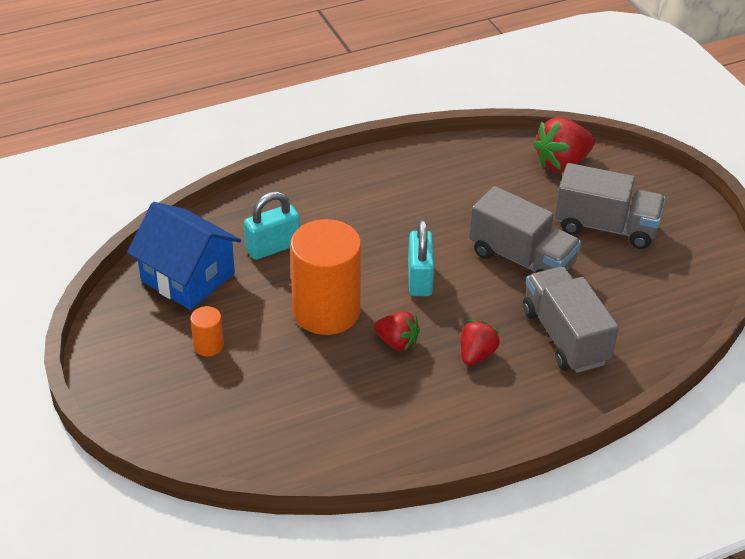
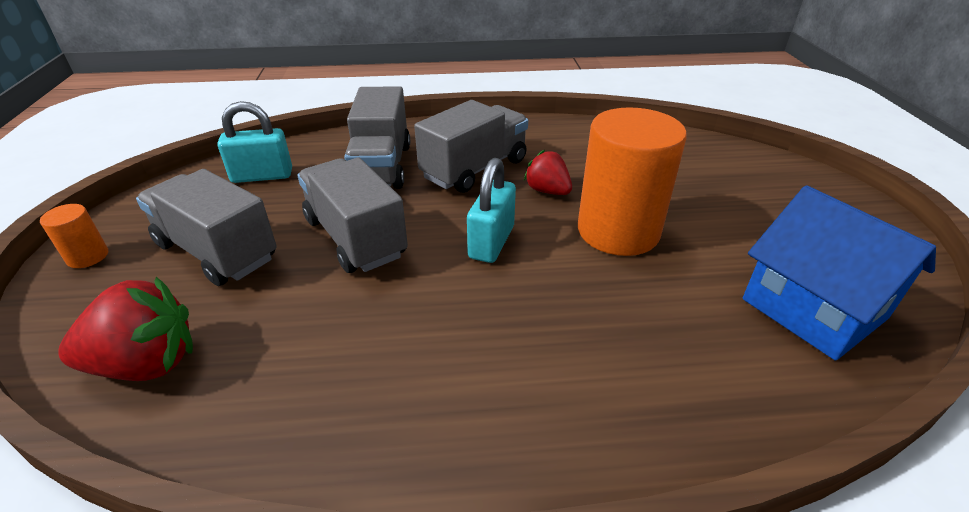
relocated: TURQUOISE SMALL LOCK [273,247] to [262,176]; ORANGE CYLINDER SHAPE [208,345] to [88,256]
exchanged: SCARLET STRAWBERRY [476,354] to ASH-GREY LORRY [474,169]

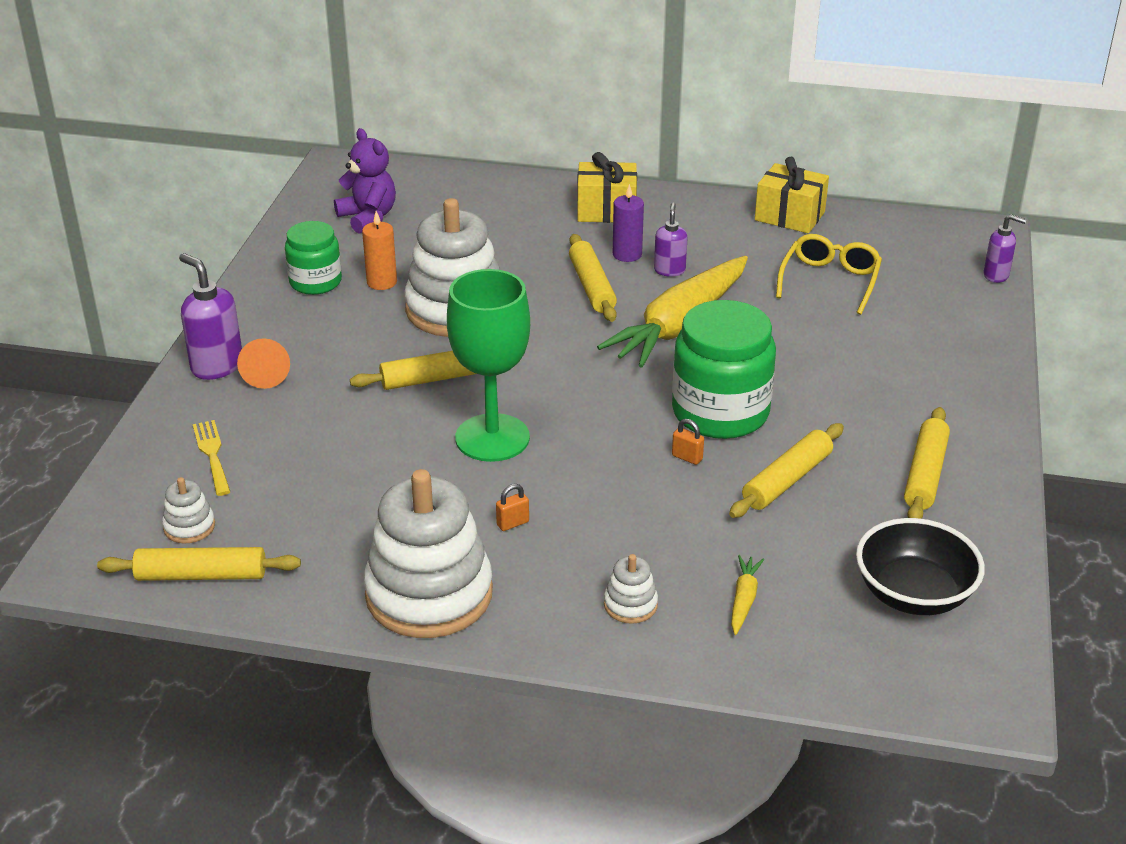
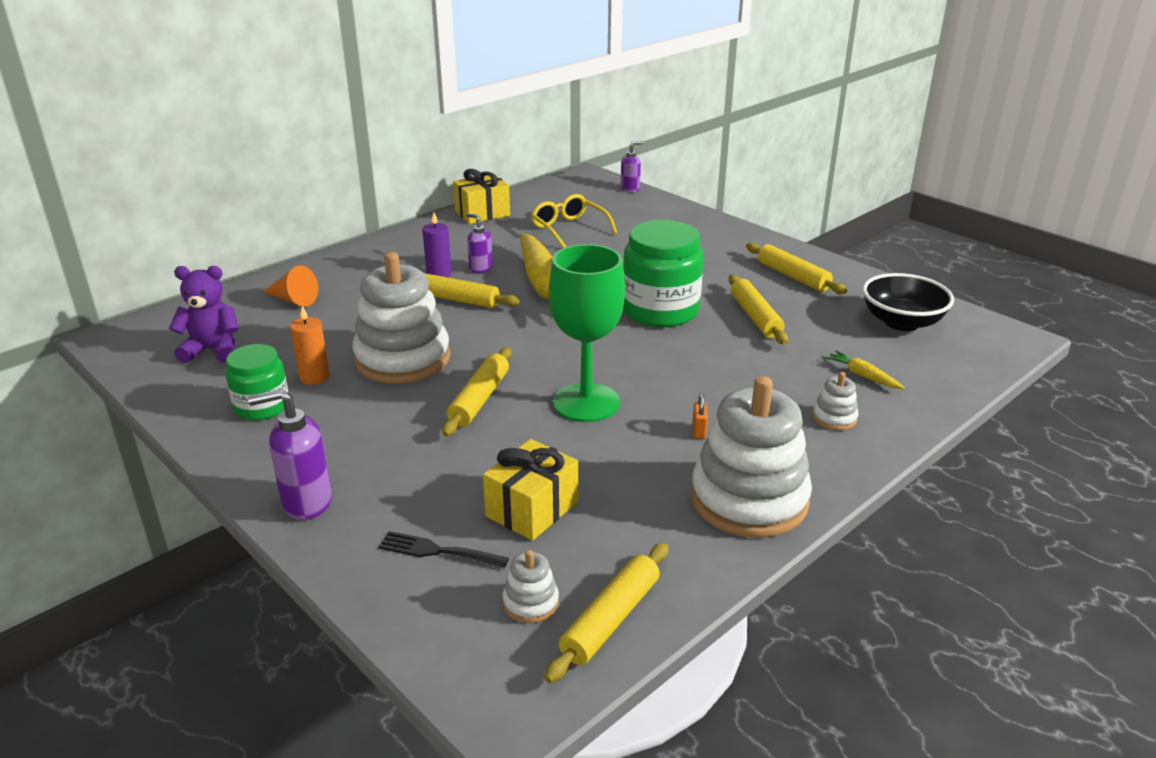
missing: ORANGE SMALL LOCK [687,457]
relocated: YELLOW WRAPPED GIFT [606,210] to [532,509]; ORANGE SOLID CONE [266,372] to [293,300]
colour: YELLOW DINNER FORK [212,454] to BLACK DINNER FORK [437,551]

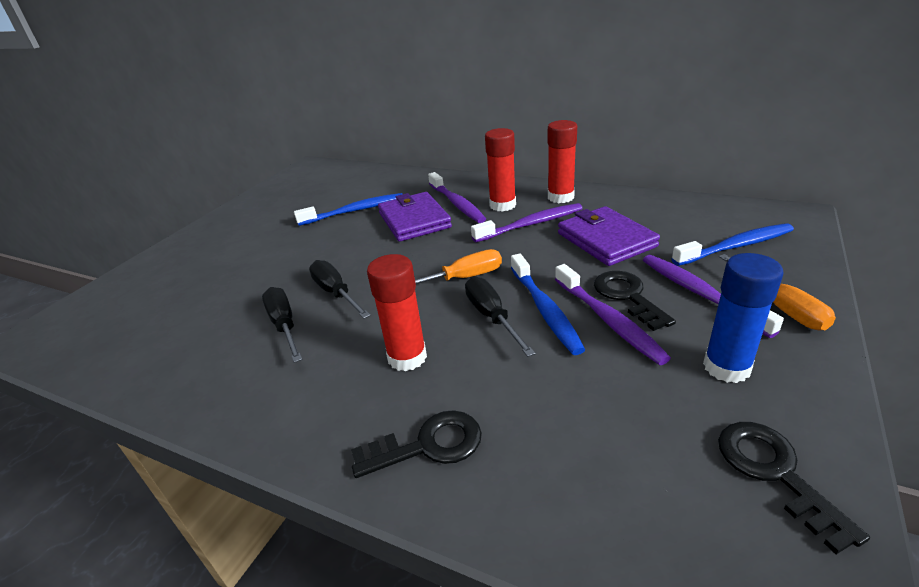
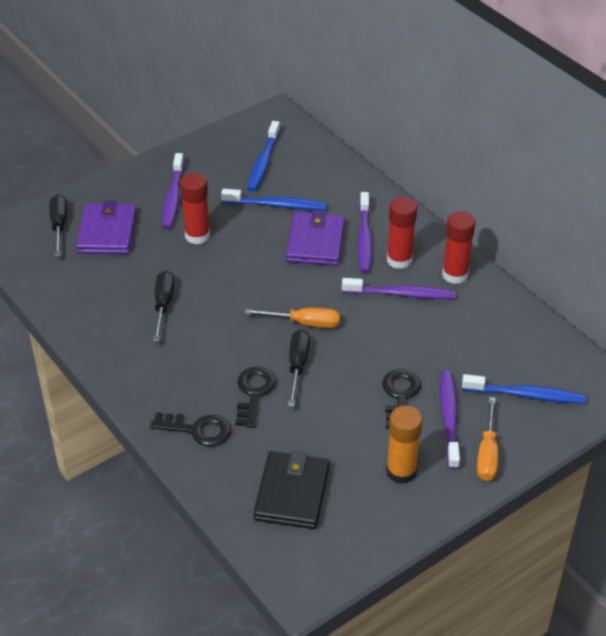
appeared: BLACK CARD WALLET [292,493]
relocated: VIOLET CARD WALLET [606,240] to [107,232]; BLUE DENTAL BRUSH [545,309] to [263,162]; SCARLET GLUE STICK [407,357] to [197,236]; BLACK HAND SCREWDRIVER [336,293] to [59,226]; VIOLET DENTAL BRUSH [608,320] to [173,197]; BLACK KEY [774,472] to [254,393]
colour: BLUE GLUE STICK [726,367] to ORANGE GLUE STICK [401,471]

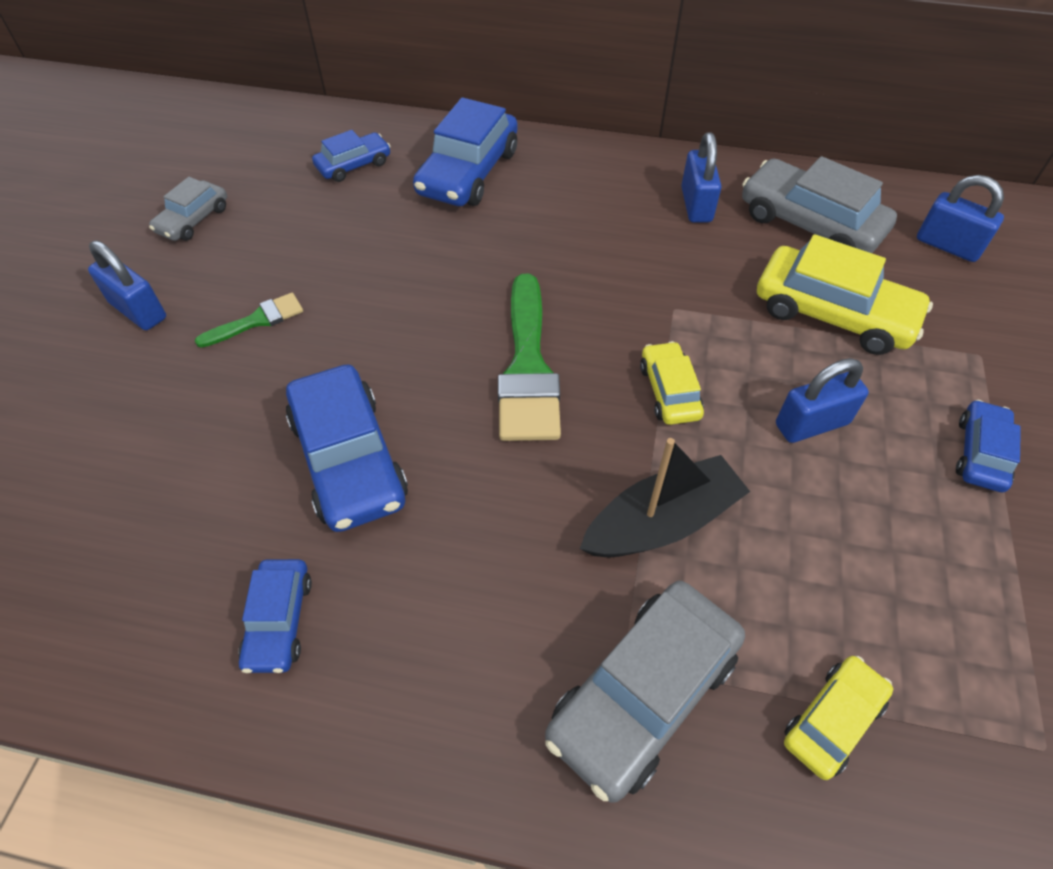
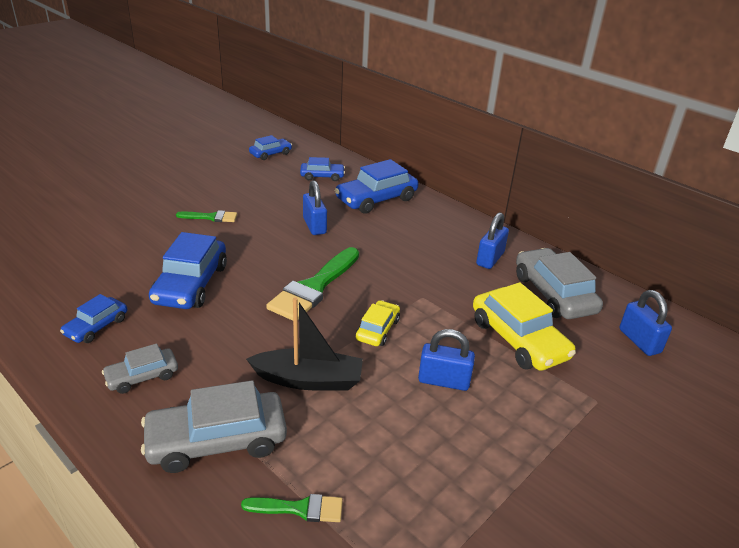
relocated: ASH-GREY AUTOMOBILE [193,219] to [142,376]; BLUE SMALL LOCK [138,310] to [314,226]; BLUE AUTOMOBILE [981,453] to [270,154]
exchanged: YELLOW AUTOMOBILE [833,720] to EMERALD PAINTBRUSH [300,508]

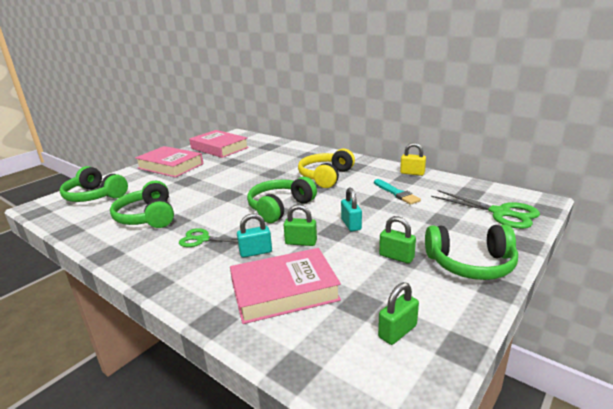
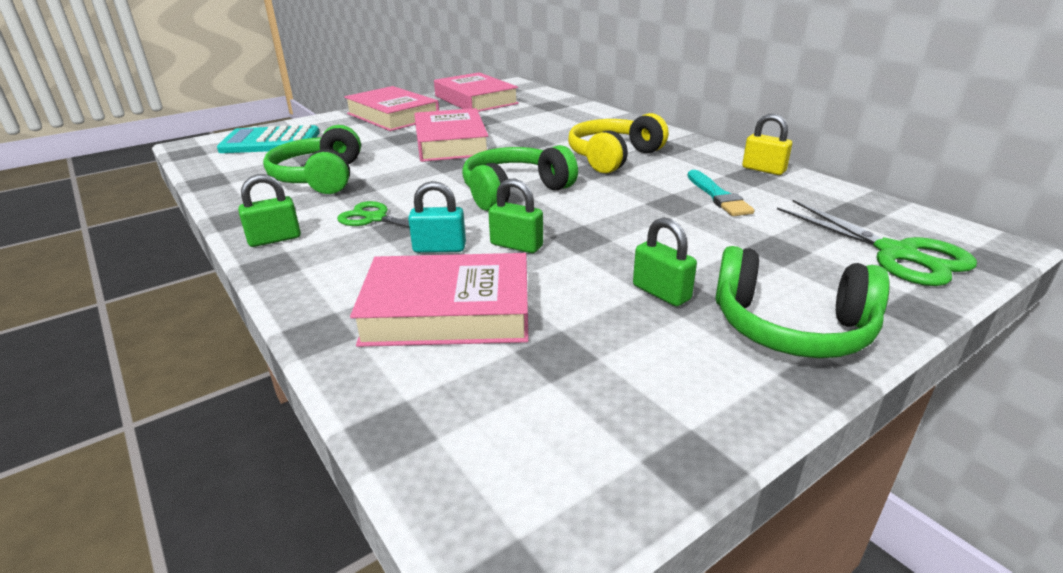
missing: TURQUOISE SMALL LOCK [351,224]
appeared: ROSY BOOK [451,143]
relocated: EMERALD SMALL LOCK [397,331] to [274,239]
exchanged: EMERALD HEADSET [95,196] to TURQUOISE ADDING MACHINE [270,142]

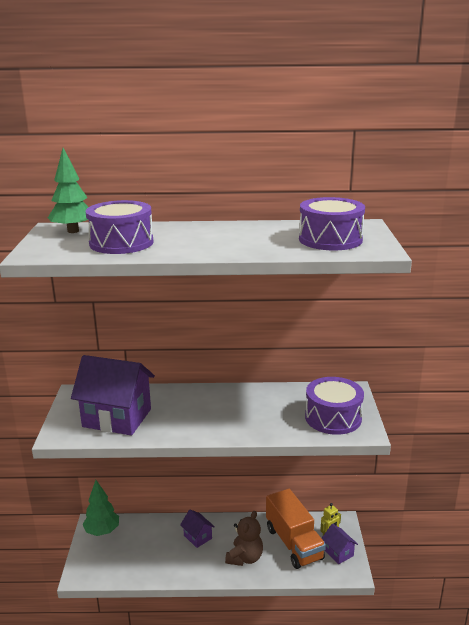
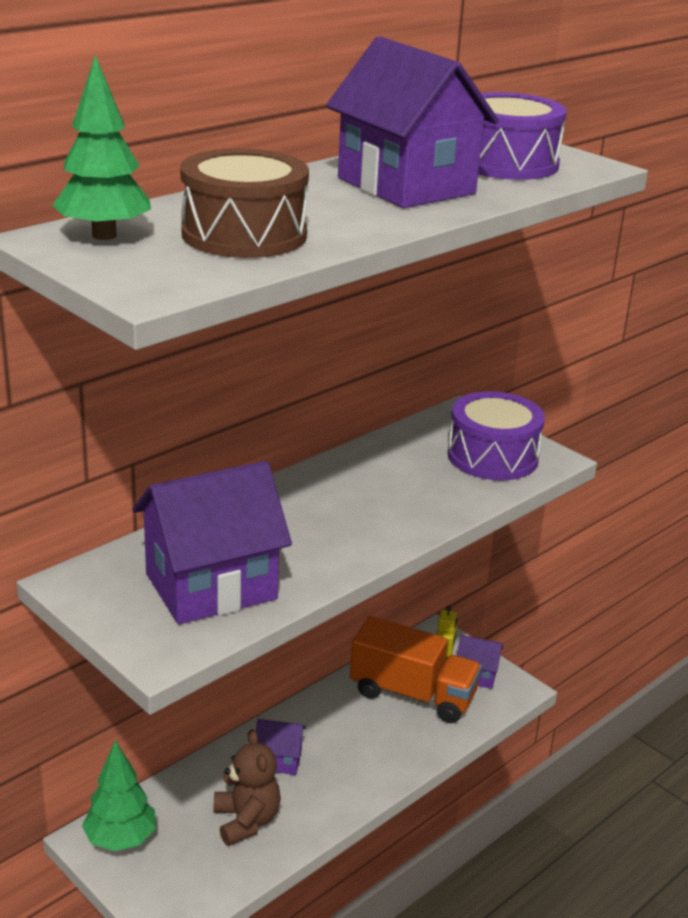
appeared: VIOLET HOUSE [406,186]
relocated: DARK BROWN TEDDY [245,558] to [246,821]
colour: VIOLET SNARE DRUM [121,243] to DARK BROWN SNARE DRUM [244,235]

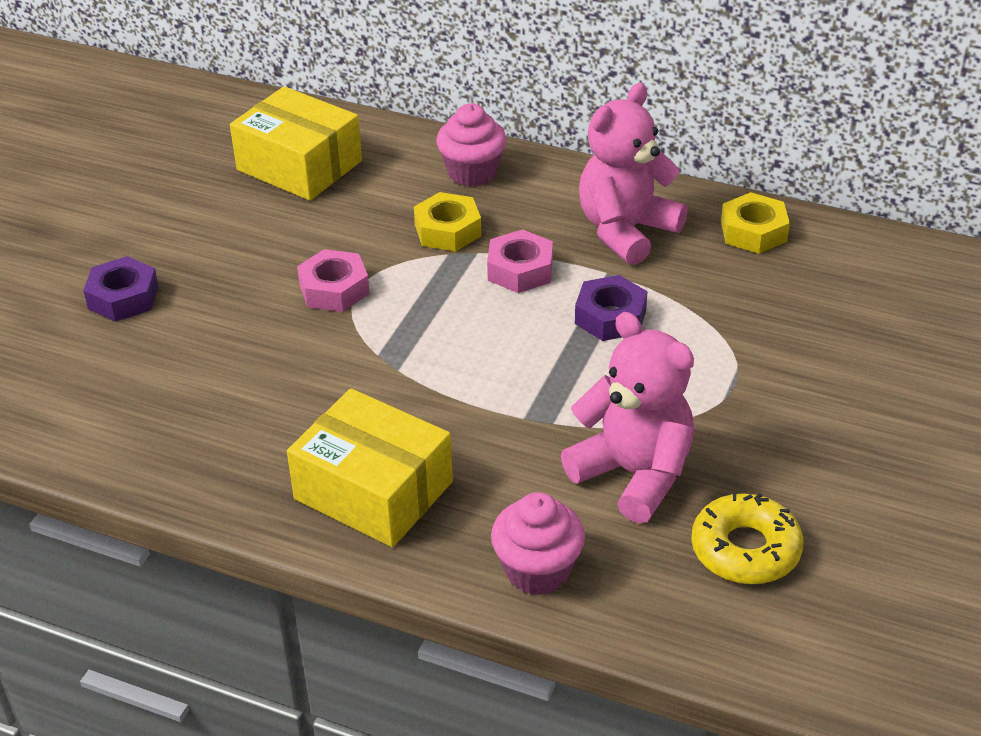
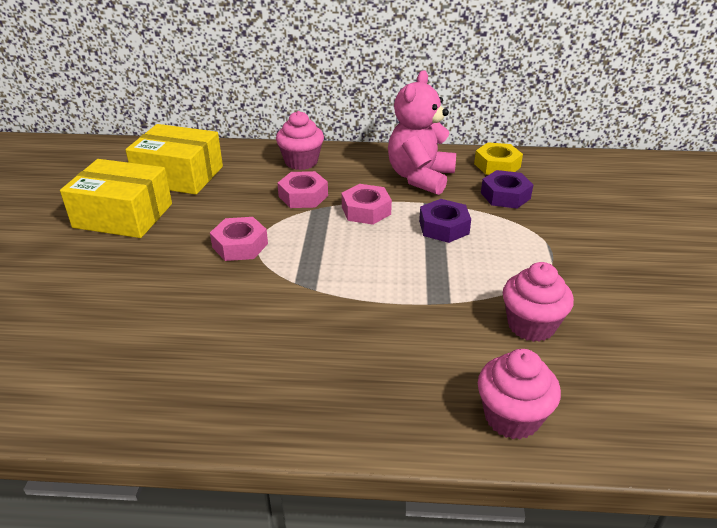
missing: YELLOW DONUT [745,549]
relocated: VIOLET HEXAGON NUT [123,297] to [505,196]; YELLOW PARCEL [373,490] to [123,216]
exchanged: ROSY TEDDY [634,474] to ROSY FAIRY CAKE [531,325]
colour: YELLOW HEXAGON NUT [447,230] to ROSY HEXAGON NUT [303,196]

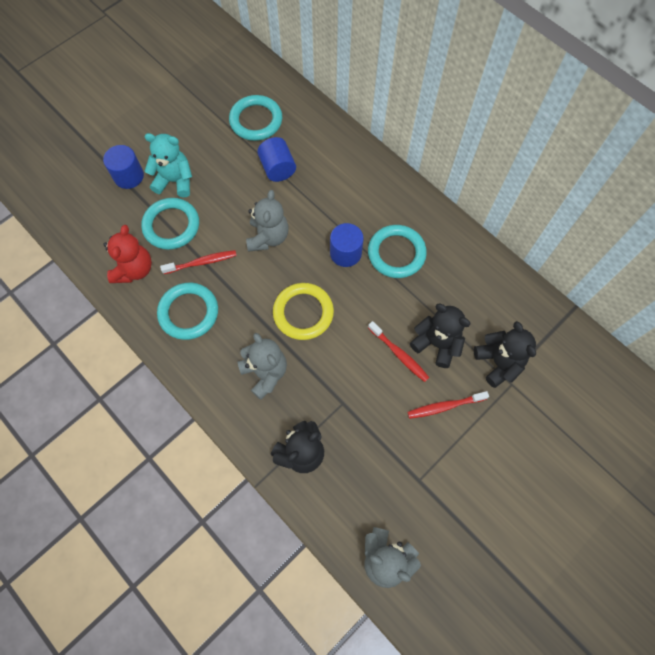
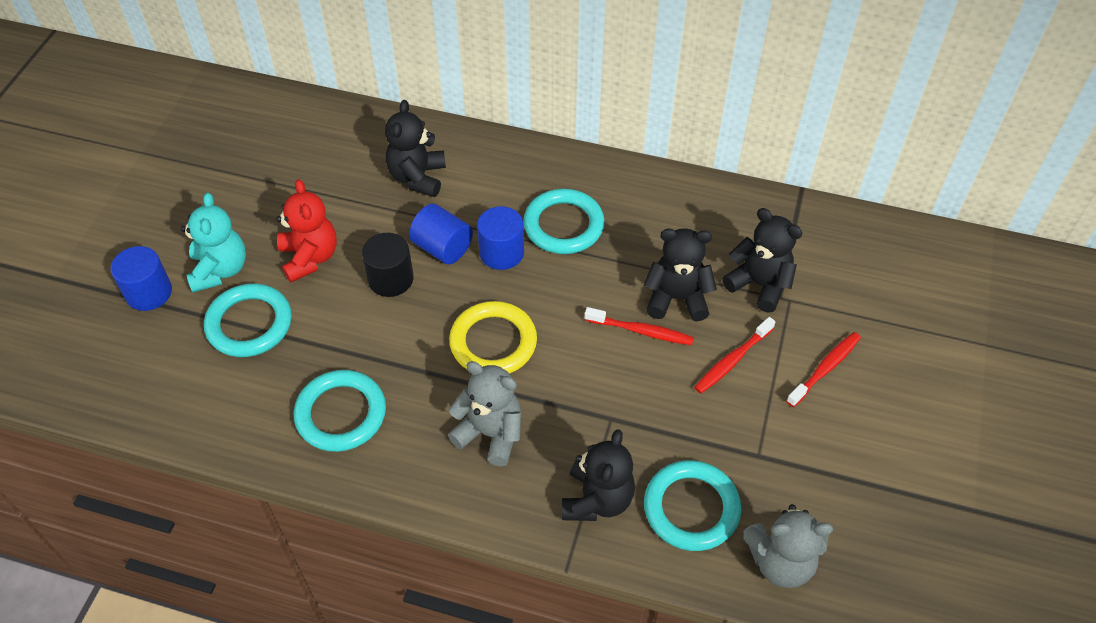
appeared: BLACK TEDDY [417,177]
relocated: TURQUOISE RING [256,120] to [691,508]; BLUE CYLINDER SHAPE [278,168] to [442,248]; SCARLET TEDDY [134,269] to [310,257]; SCARLET DENTAL BRUSH [201,262] to [825,368]
exchanged: ASH-GREY TEDDY [268,237] to BLACK CYLINDER SHAPE [390,279]
spun: TURQUOISE TEDDY [175,181] = [220,270] 105 degrees clockwise

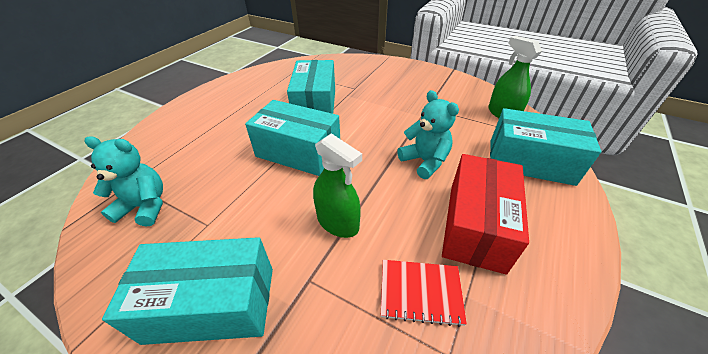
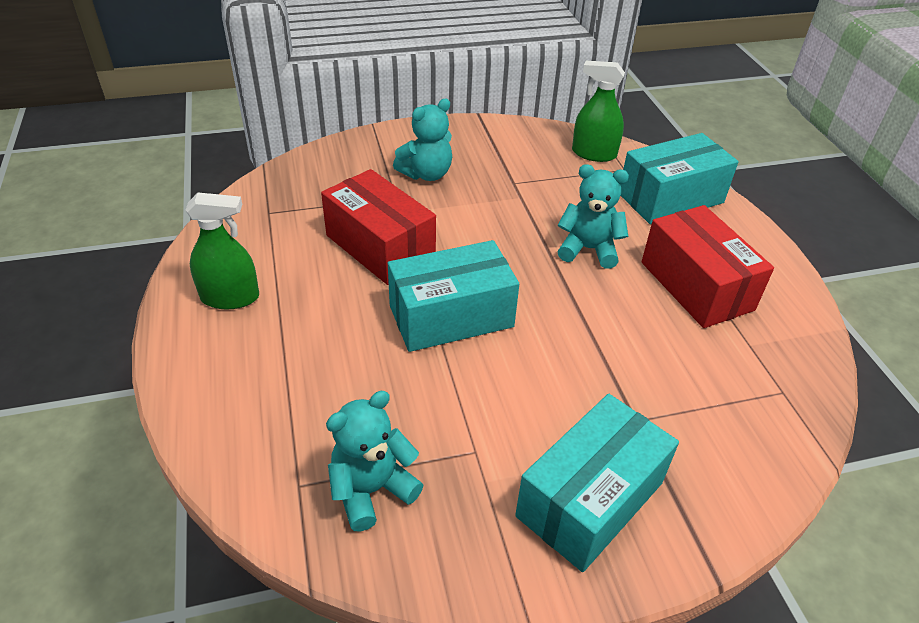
missing: SCARLET NOTEBOOK [420,292]
appeared: TURQUOISE TEDDY [426,174]
relocated: EMERALD SPRAY BOTTLE [338,222] to [230,297]
colour: TURQUOISE PARCEL [315,105] to SCARLET PARCEL [380,247]

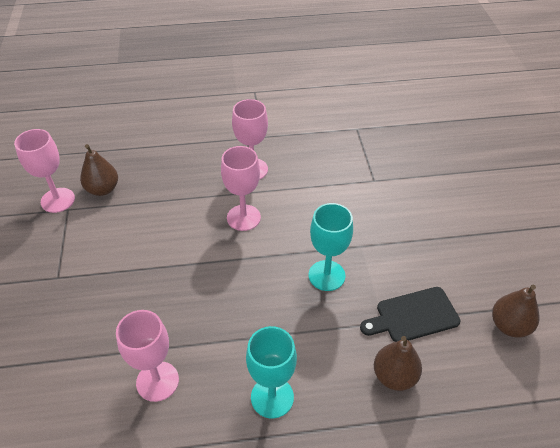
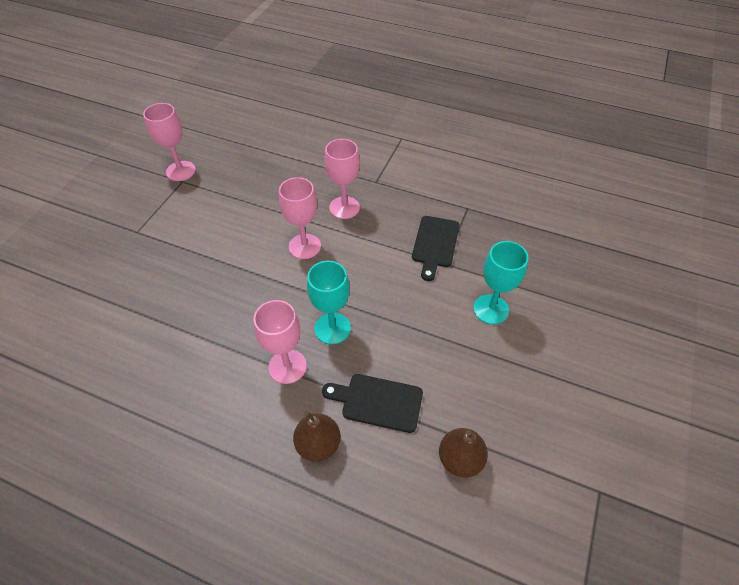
missing: DARK BROWN TOY PEAR [103,189]
appeared: BLACK BREAD BOARD [435,244]
relocated: ROSY CHALICE [157,381] to [287,366]; TURQUOISE CHALICE [272,397] to [491,309]

